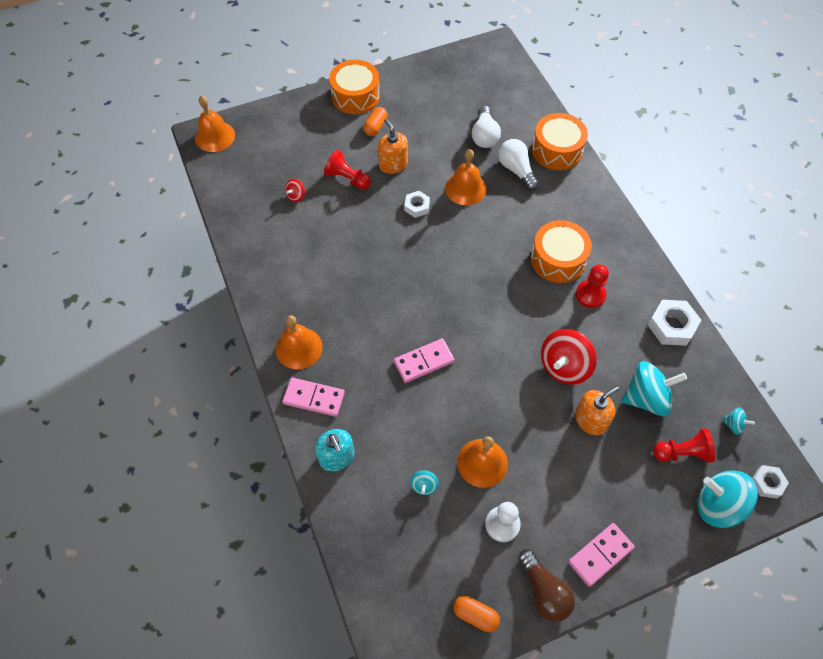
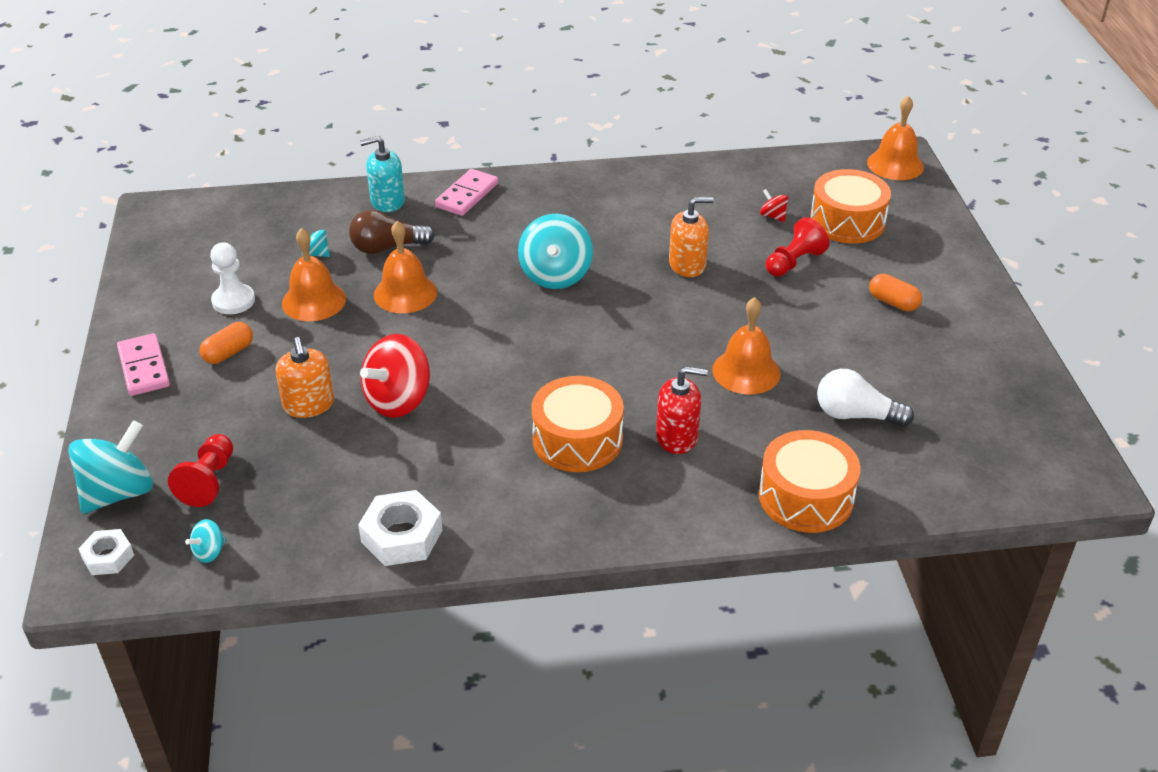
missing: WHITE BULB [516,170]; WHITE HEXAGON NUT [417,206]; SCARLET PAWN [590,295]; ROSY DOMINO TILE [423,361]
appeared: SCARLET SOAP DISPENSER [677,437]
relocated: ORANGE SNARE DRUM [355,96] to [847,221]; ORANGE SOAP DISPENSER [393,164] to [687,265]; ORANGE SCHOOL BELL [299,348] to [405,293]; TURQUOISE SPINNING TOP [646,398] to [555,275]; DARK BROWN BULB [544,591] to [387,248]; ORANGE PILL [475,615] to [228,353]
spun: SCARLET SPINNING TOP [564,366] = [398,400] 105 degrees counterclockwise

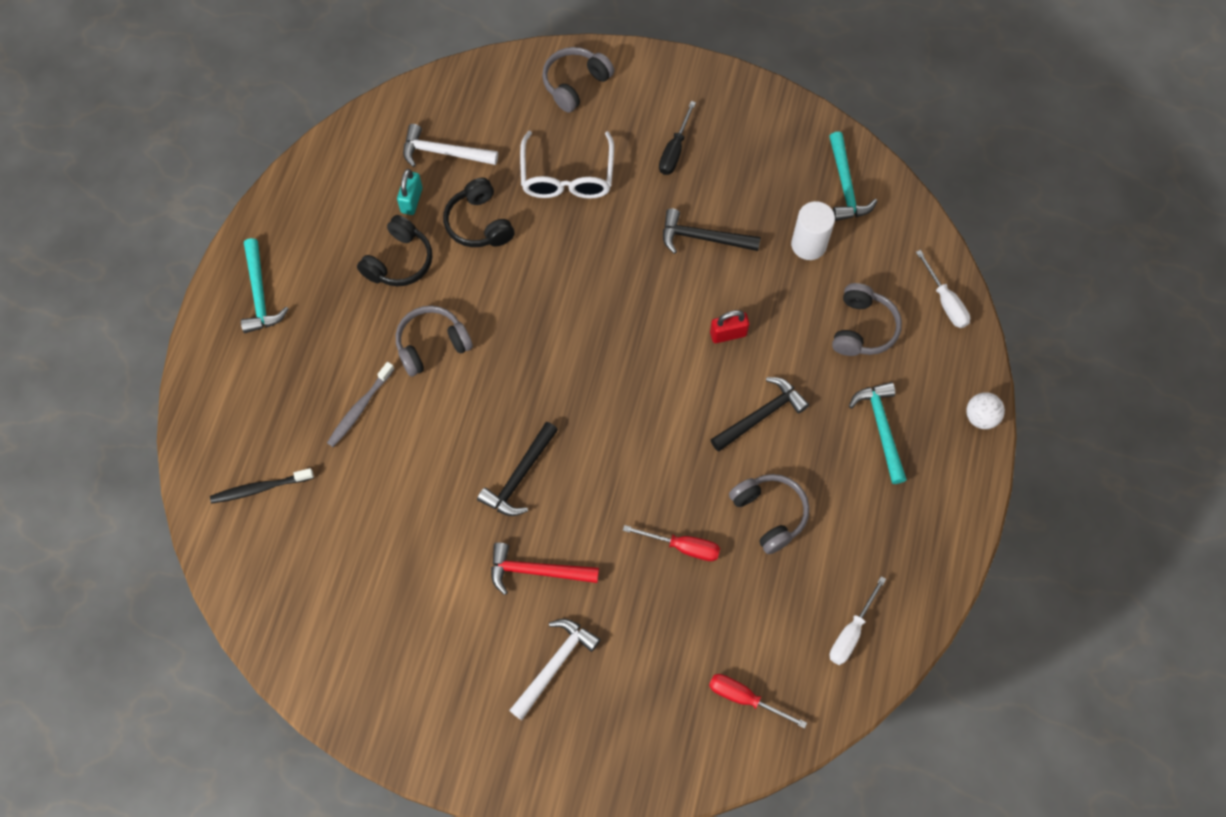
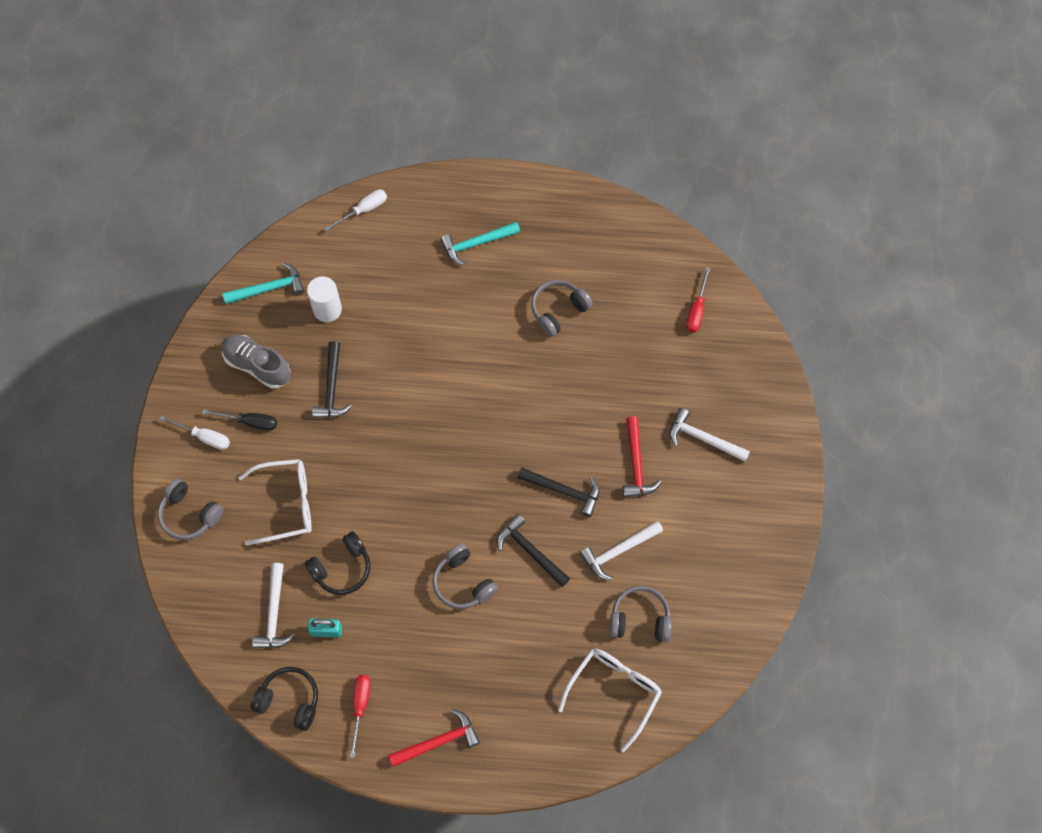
missing: SCARLET SMALL LOCK [728,334]; ASH-GREY DENTAL BRUSH [360,408]; WHITE SPHERE [980,417]
appeared: ASH-GREY SNEAKER [257,365]; WHITE HAMMER [618,551]
relocated: BLACK HEADSET [399,261] to [289,700]; ASH-GREY HEADSET [862,328] to [640,619]; BLACK HAMMER [761,415] to [530,551]; SCARLET HAND SCREWDRIVER [683,547] to [360,706]; WHITE HAND SCREWDRIVER [851,632] to [204,437]
exchanged: BLACK DENTAL BRUSH [260,488] to WHITE EYEGLASSES [614,692]
colour: TURQUOISE HAMMER [259,294] to SCARLET HAMMER [439,741]

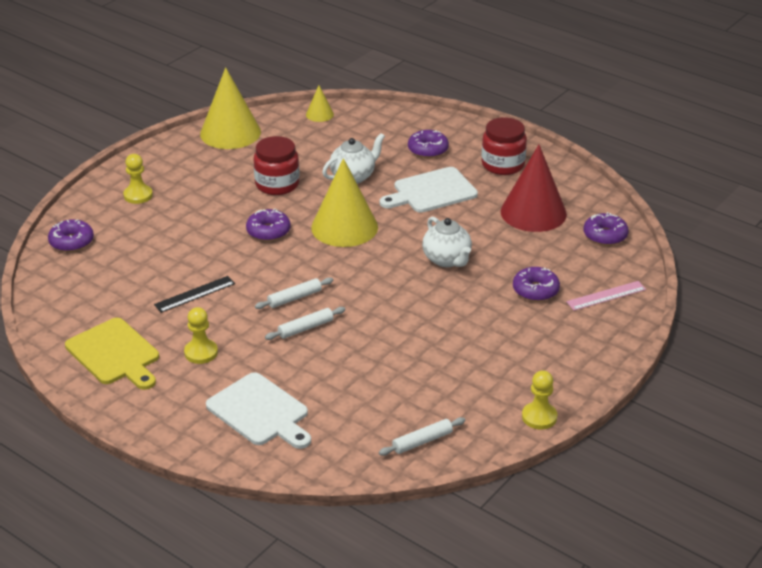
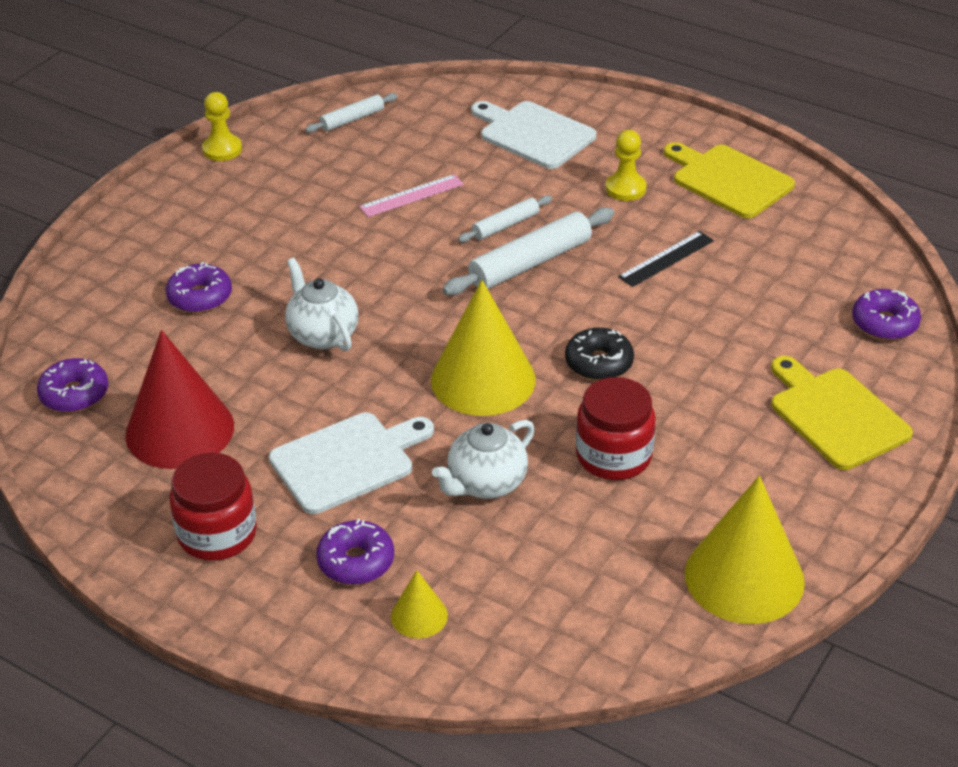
relocated: YELLOW SOLID CONE [319,114] to [419,616]; ROSY MEASURING STICK [606,295] to [412,196]
exchanged: YELLOW PAWN [138,195] to YELLOW BREAD BOARD [835,415]
colour: VIOLET DONUT [268,231] to BLACK DONUT [598,363]
size: WHITE DOUGH ROLLER [294,298] = [530,263] x1.78

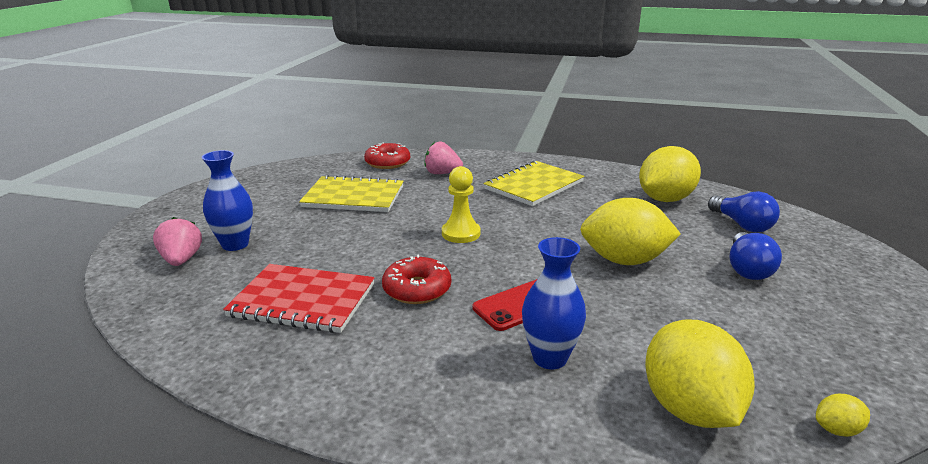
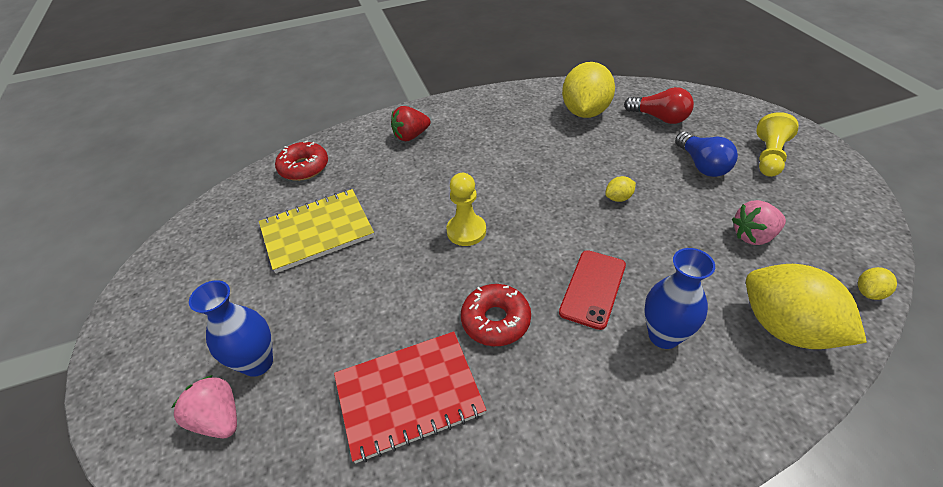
missing: YELLOW NOTEBOOK [534,185]
appeared: SCARLET STRAWBERRY [411,136]; YELLOW PAWN [769,157]
relocated: ROSY STRAWBERRY [442,173] to [753,236]
colour: BLUE BULB [742,225] to SCARLET BULB [659,118]
size: YELLOW LEMON [624,260] = [618,198] x0.41

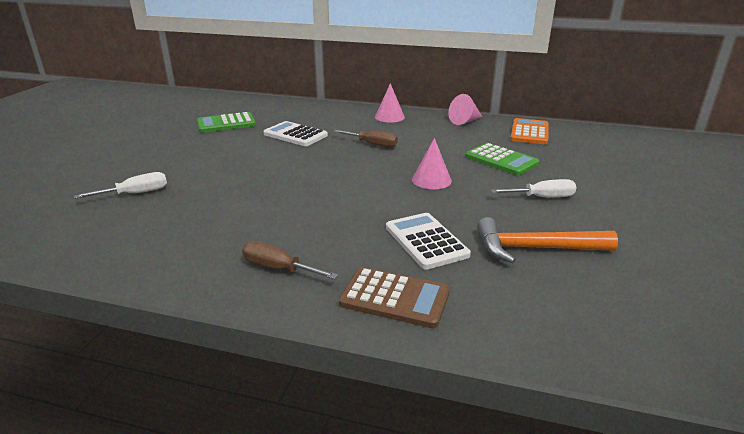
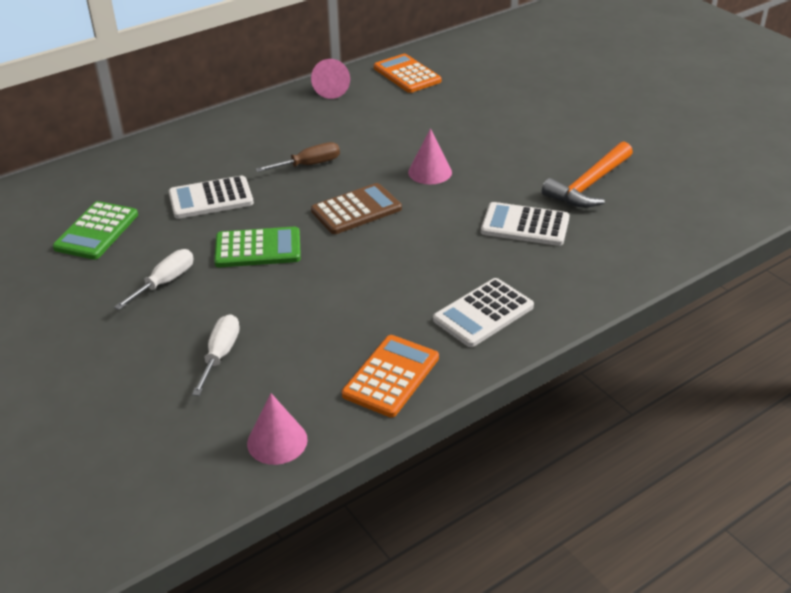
appeared: ORANGE ADDING MACHINE [391,376]
relocated: ROSY SOLID CONE [389,117] to [277,441]; EMERALD ADDING MACHINE [501,160] to [258,248]; WHITE HAND SCREWDRIVER [542,197] to [165,282]; DARK BROWN ADDING MACHINE [395,298] to [356,210]
exchanged: DARK BROWN HAND SCREWDRIVER [278,268] to WHITE ADDING MACHINE [483,313]

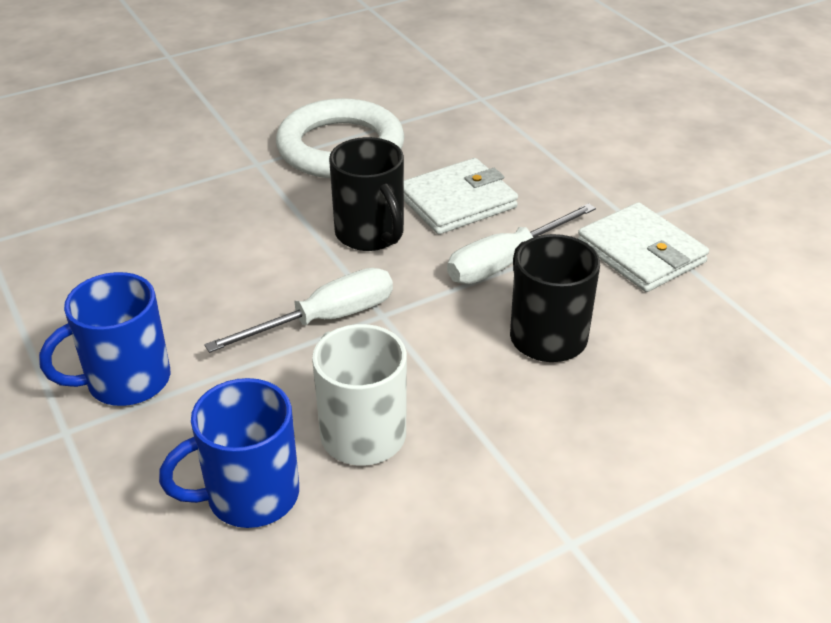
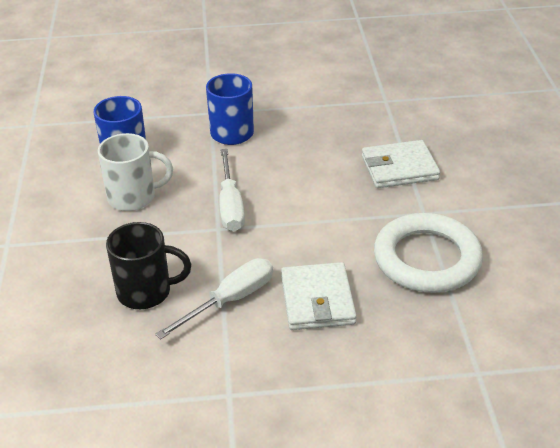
missing: BLACK TEA MUG [370,234]
relocated: WHITE CARD WALLET [640,252] to [399,168]
spun: WHITE HAND SCREWDRIVER [505,262] = [230,300] 60 degrees clockwise

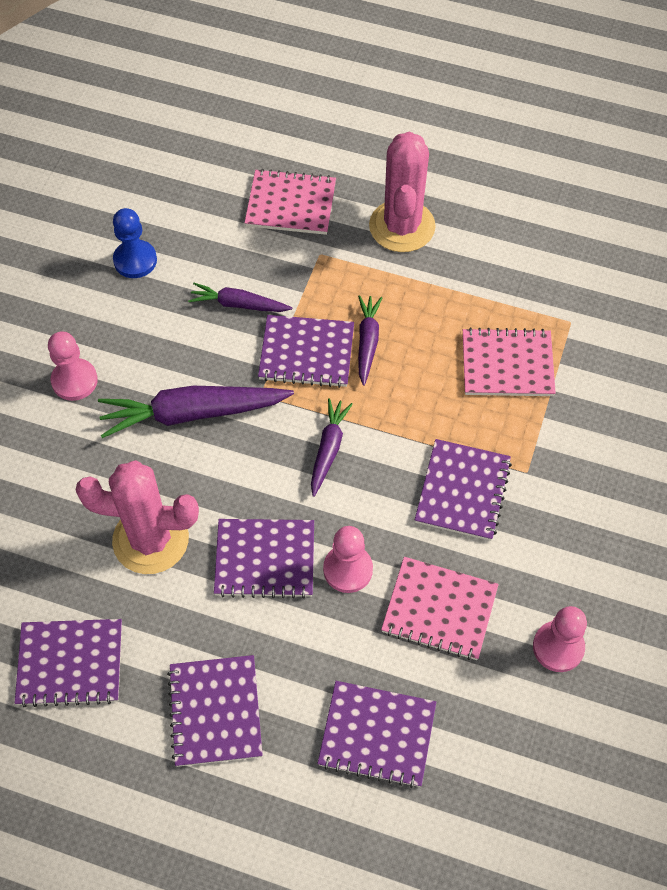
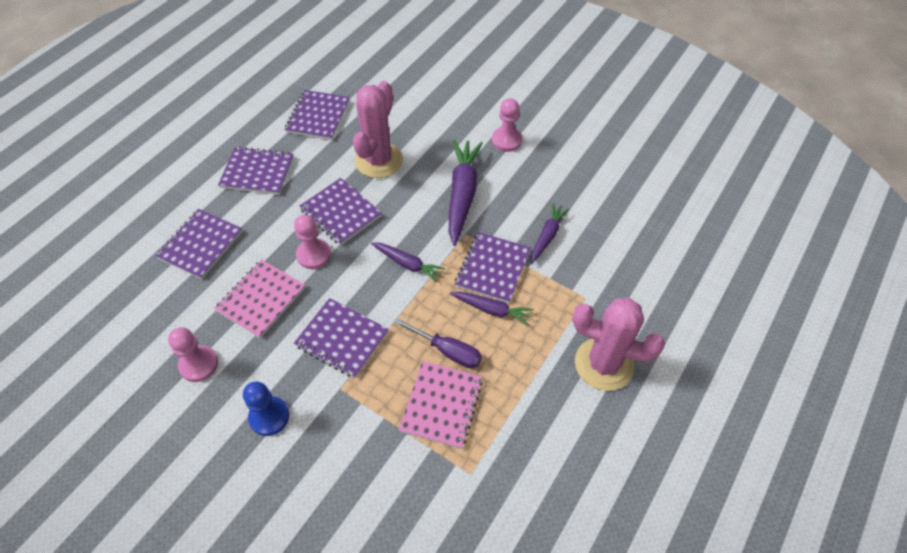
missing: ROSY NOTEBOOK [291,204]
appeared: VIOLET HAND SCREWDRIVER [448,351]
relocated: BLUE PAWN [135,260] to [269,416]
spun: VIOLET NOTEBOOK [265,559] = [340,213] 60 degrees counterclockwise

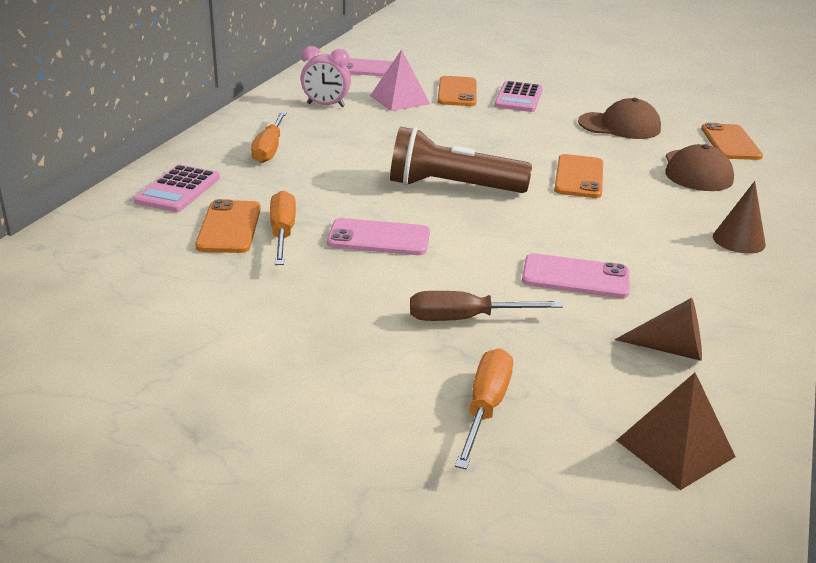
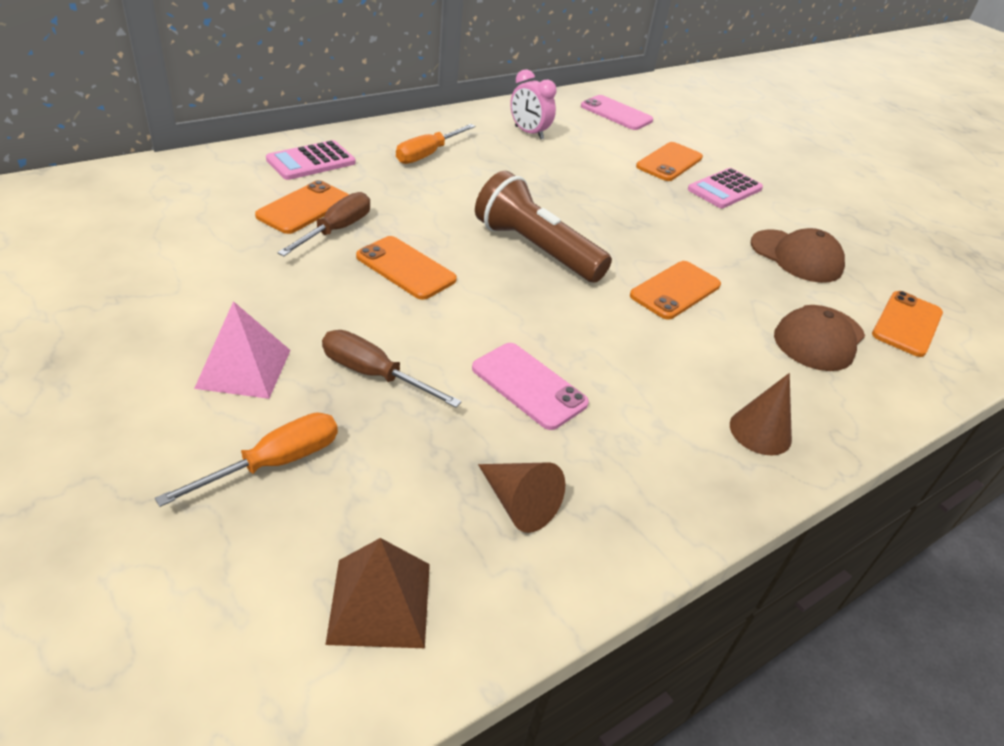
relocated: ROSY PYRAMID [399,100] to [243,368]
colour: ORANGE HAND SCREWDRIVER [282,233] to DARK BROWN HAND SCREWDRIVER [336,230]; ROSY MOBILE PHONE [379,238] to ORANGE MOBILE PHONE [405,268]

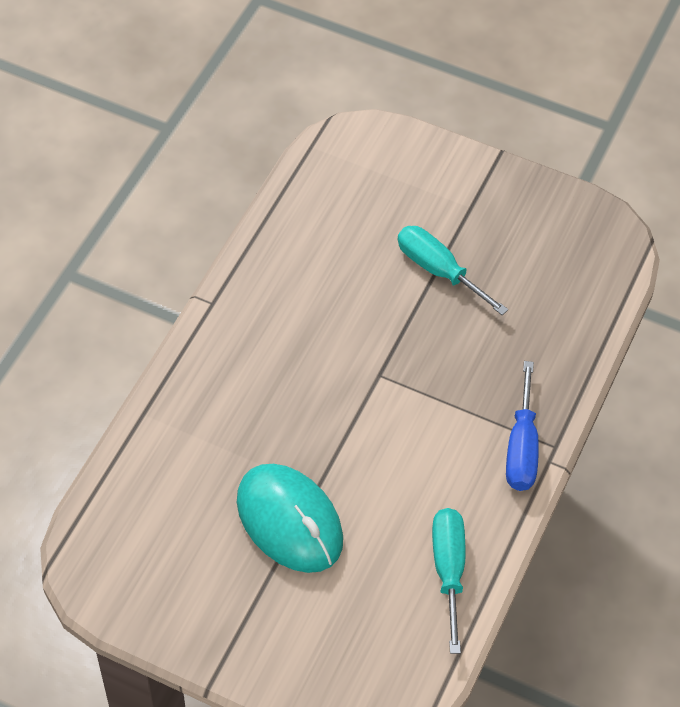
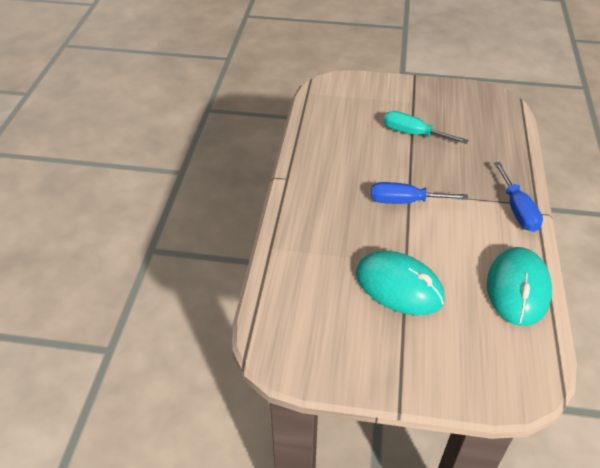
appeared: BLUE HAND SCREWDRIVER [405,201]
exchanged: TURQUOISE HAND SCREWDRIVER [448,570] to TURQUOISE MOUSE [517,289]

